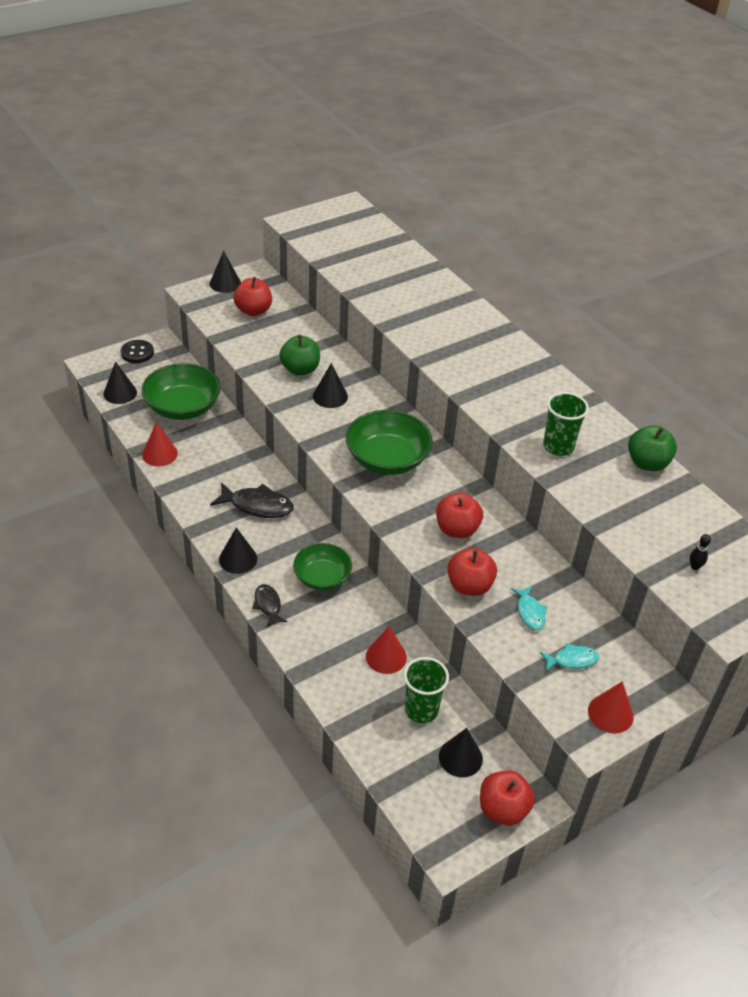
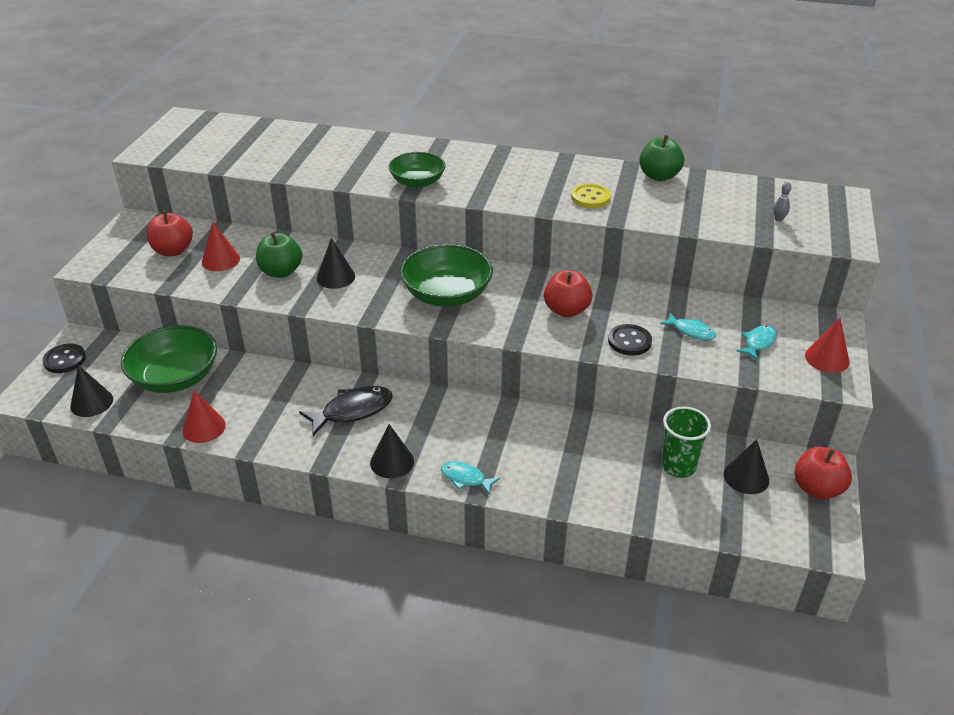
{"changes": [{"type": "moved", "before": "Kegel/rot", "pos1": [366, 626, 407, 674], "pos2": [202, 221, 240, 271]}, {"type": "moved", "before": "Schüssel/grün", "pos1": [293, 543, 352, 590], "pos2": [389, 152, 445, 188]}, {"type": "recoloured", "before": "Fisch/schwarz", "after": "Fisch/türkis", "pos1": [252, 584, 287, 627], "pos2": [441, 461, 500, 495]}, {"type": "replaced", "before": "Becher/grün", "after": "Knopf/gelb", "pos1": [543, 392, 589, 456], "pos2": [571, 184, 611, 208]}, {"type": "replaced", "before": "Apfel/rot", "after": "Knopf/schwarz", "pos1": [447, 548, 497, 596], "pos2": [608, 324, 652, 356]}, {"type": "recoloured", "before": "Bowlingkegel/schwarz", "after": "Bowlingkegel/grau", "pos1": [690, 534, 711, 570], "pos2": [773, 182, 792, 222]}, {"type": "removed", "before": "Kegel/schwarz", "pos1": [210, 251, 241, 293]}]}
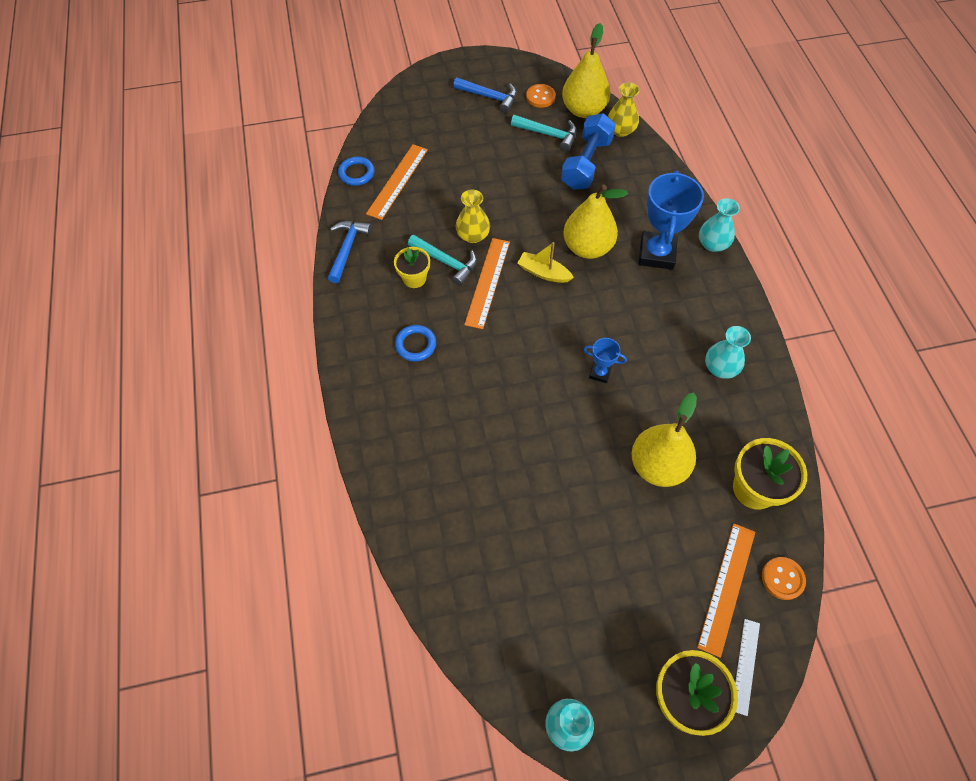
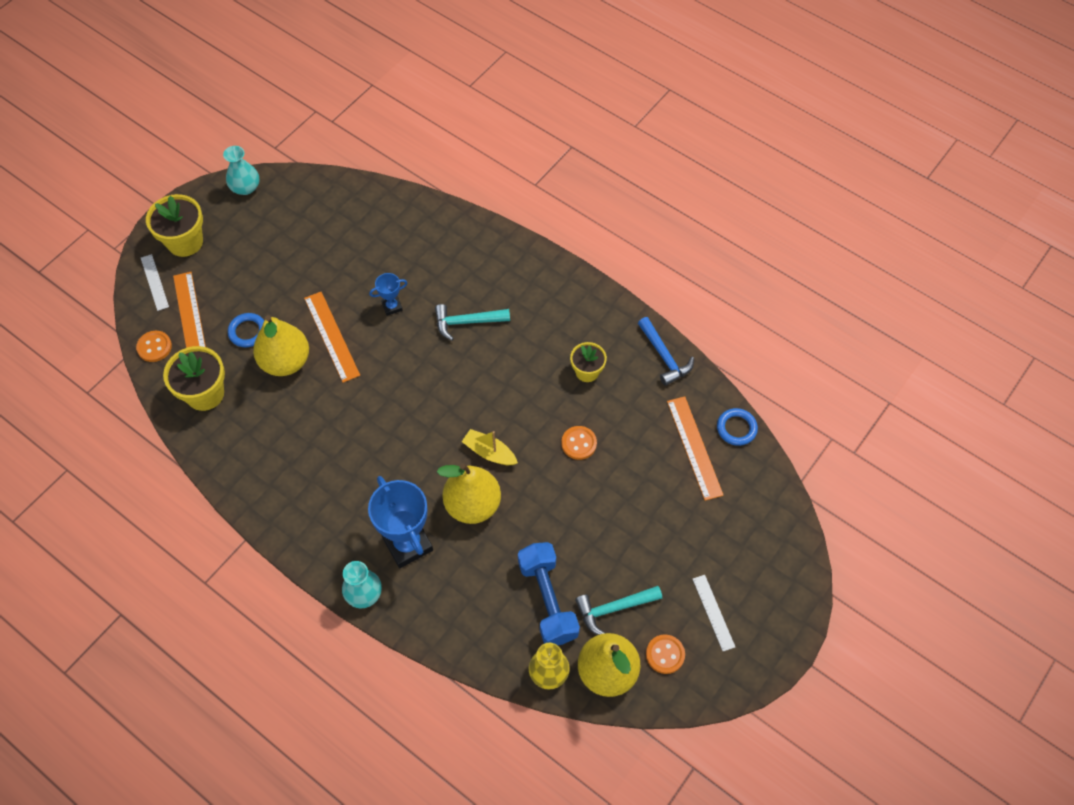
{"changes": [{"type": "moved", "before": "Ring/blau", "pos1": [395, 325, 436, 361], "pos2": [228, 313, 264, 347]}, {"type": "moved", "before": "Lineal/orange", "pos1": [464, 238, 510, 329], "pos2": [304, 292, 360, 383]}, {"type": "moved", "before": "Pokal/blau", "pos1": [584, 338, 627, 383], "pos2": [369, 273, 407, 316]}, {"type": "moved", "before": "Hammer/türkis", "pos1": [408, 235, 477, 286], "pos2": [435, 304, 510, 341]}, {"type": "turned", "before": "Boot/gelb", "pos1": [517, 242, 574, 283], "pos2": [462, 429, 518, 465], "turn": -135}, {"type": "replaced", "before": "Vase/gelb", "after": "Knopf/orange", "pos1": [456, 190, 490, 243], "pos2": [561, 426, 597, 460]}, {"type": "replaced", "before": "Hammer/blau", "after": "Lineal/weiß", "pos1": [453, 78, 517, 113], "pos2": [693, 575, 735, 651]}, {"type": "removed", "before": "Vase/türkis", "pos1": [705, 326, 751, 379]}]}
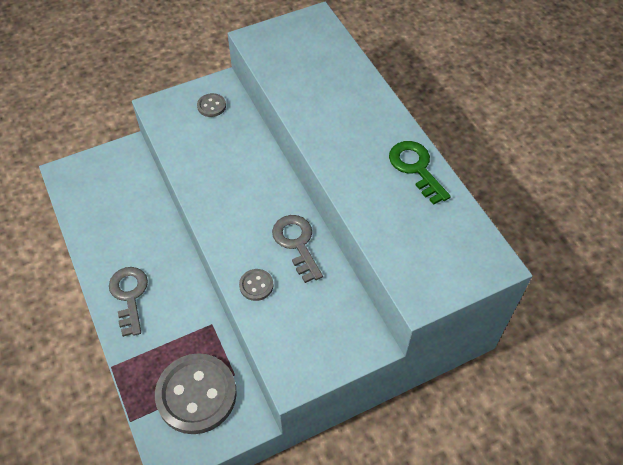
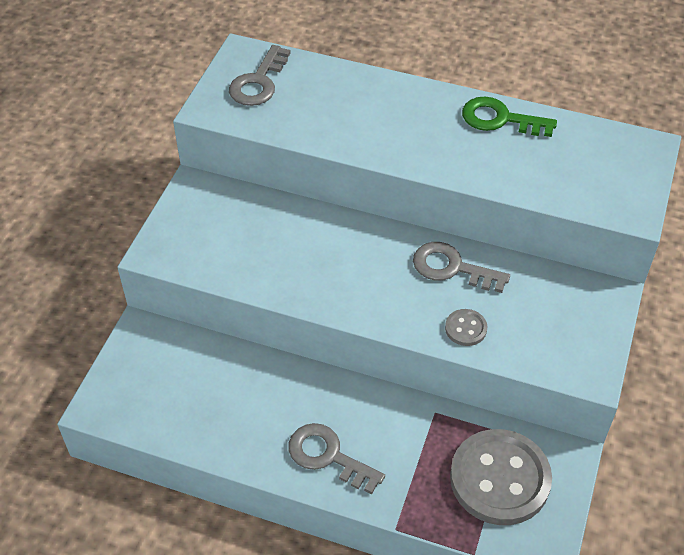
{"changes": [{"type": "added", "after": "Schlüssel/grau", "pos2": [229, 45, 291, 106]}, {"type": "removed", "before": "Knopf/grau", "pos1": [197, 93, 226, 117]}]}
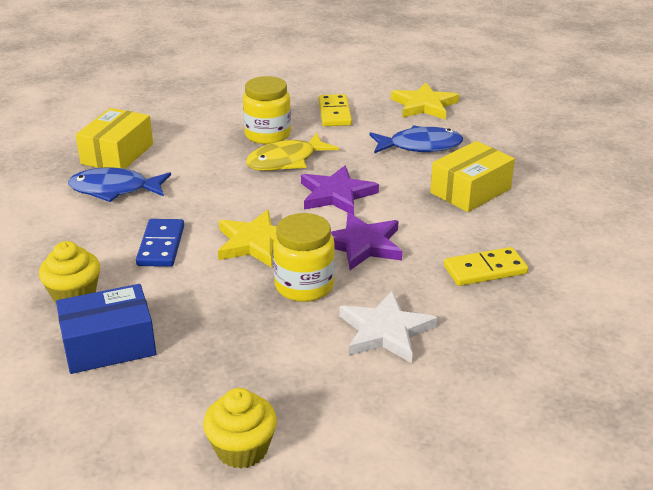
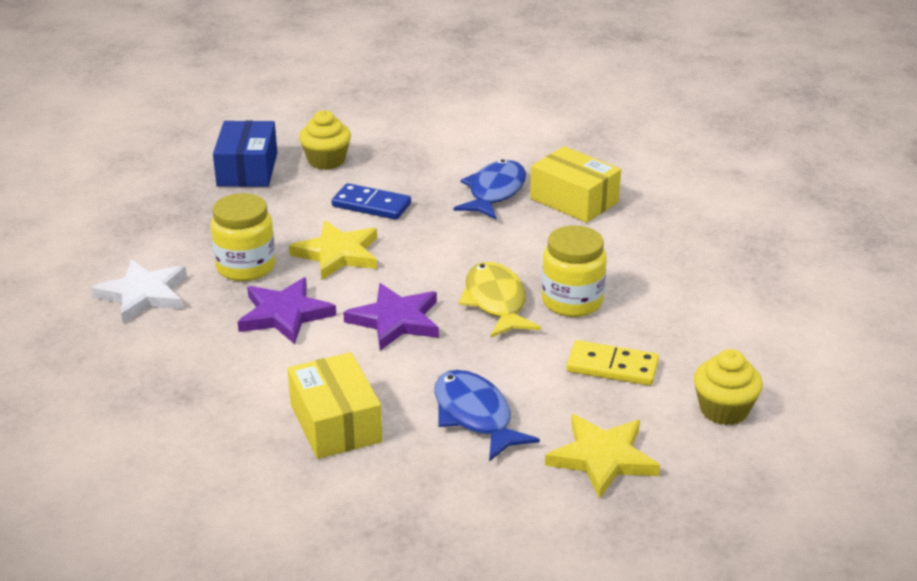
{"changes": [{"type": "turned", "before": "Fisch/blau", "pos1": [369, 125, 463, 153], "pos2": [434, 370, 540, 462], "turn": 135}, {"type": "moved", "before": "Muffin/gelb", "pos1": [203, 388, 277, 469], "pos2": [694, 349, 763, 425]}, {"type": "removed", "before": "Dominostein/gelb", "pos1": [444, 247, 528, 286]}]}
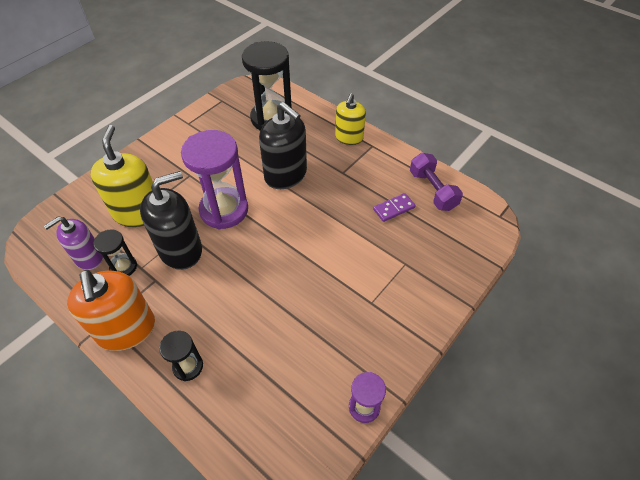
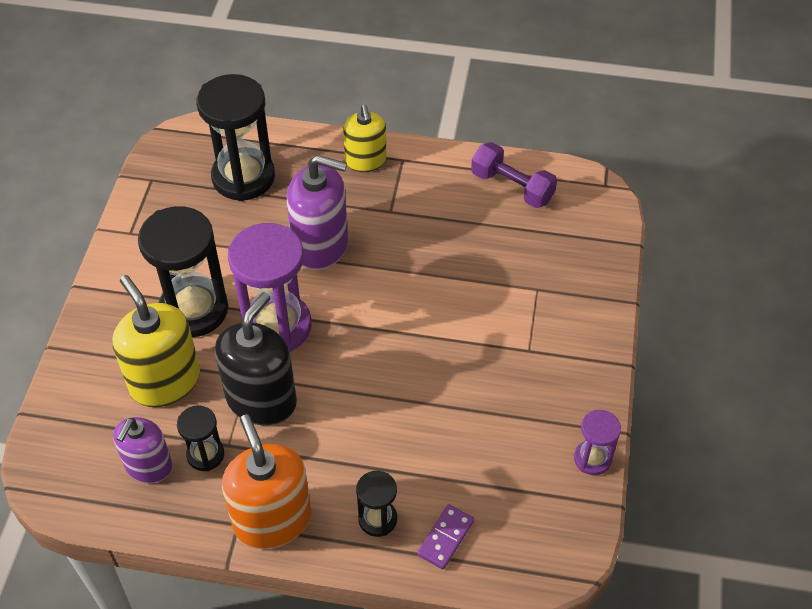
{"changes": [{"type": "added", "after": "Sanduhr/schwarz", "pos2": [138, 206, 228, 337]}, {"type": "turned", "before": "Seifenspender/orange", "pos1": [67, 270, 155, 351], "pos2": [222, 414, 311, 549], "turn": -150}, {"type": "recoloured", "before": "Seifenspender/schwarz", "after": "Seifenspender/lila", "pos1": [259, 102, 307, 189], "pos2": [287, 155, 348, 270]}, {"type": "moved", "before": "Dominostein/lila", "pos1": [373, 193, 415, 222], "pos2": [417, 504, 474, 569]}]}
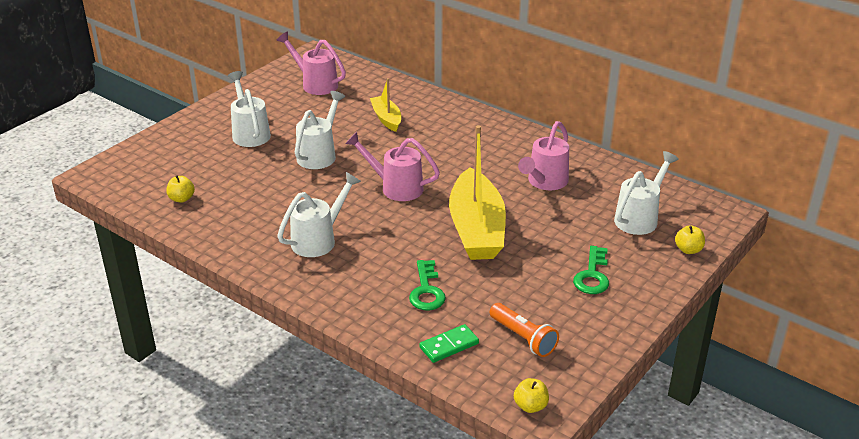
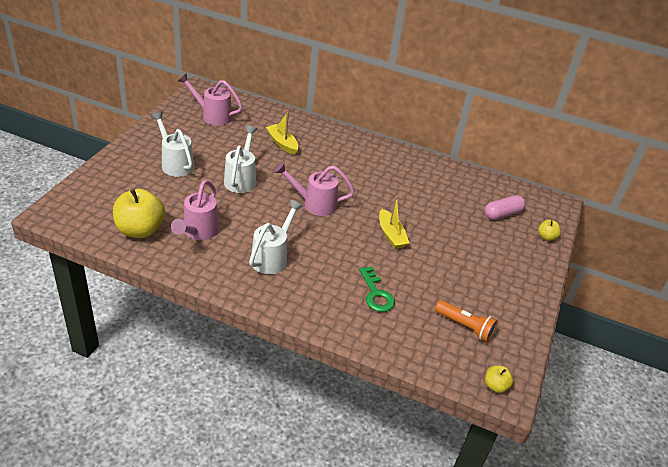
{"changes": [{"type": "resized", "before": "Apfel/gelb", "pos1": [166, 175, 195, 203], "pos2": [113, 189, 165, 238], "scale": 2.11}, {"type": "moved", "before": "Gießkanne/rosa", "pos1": [518, 121, 569, 190], "pos2": [171, 180, 219, 240]}, {"type": "resized", "before": "Boot/gelb", "pos1": [449, 125, 506, 260], "pos2": [379, 196, 409, 249], "scale": 0.51}, {"type": "replaced", "before": "Gießkanne/weiß", "after": "Kapsel/rosa", "pos1": [614, 151, 679, 235], "pos2": [484, 195, 526, 220]}, {"type": "removed", "before": "Dominostein/grün", "pos1": [419, 324, 479, 363]}, {"type": "removed", "before": "Schlüssel/grün", "pos1": [573, 246, 609, 294]}]}
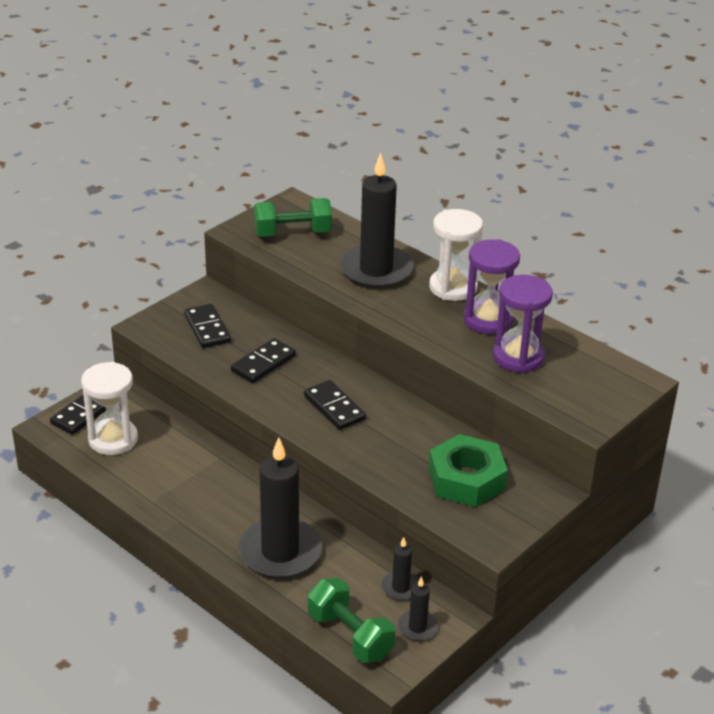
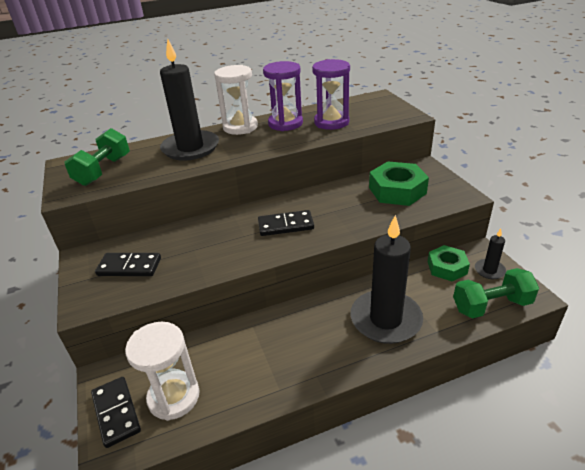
{"changes": [{"type": "replaced", "before": "Kerze/schwarz", "after": "Sechskantmutter/grün", "pos1": [381, 537, 419, 601], "pos2": [428, 245, 470, 281]}, {"type": "removed", "before": "Dominostein/schwarz", "pos1": [231, 338, 296, 383]}]}
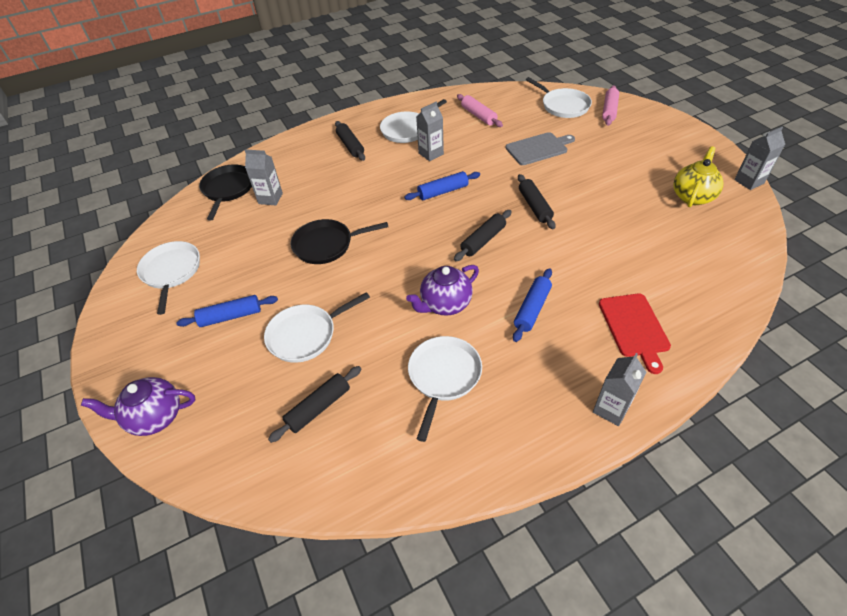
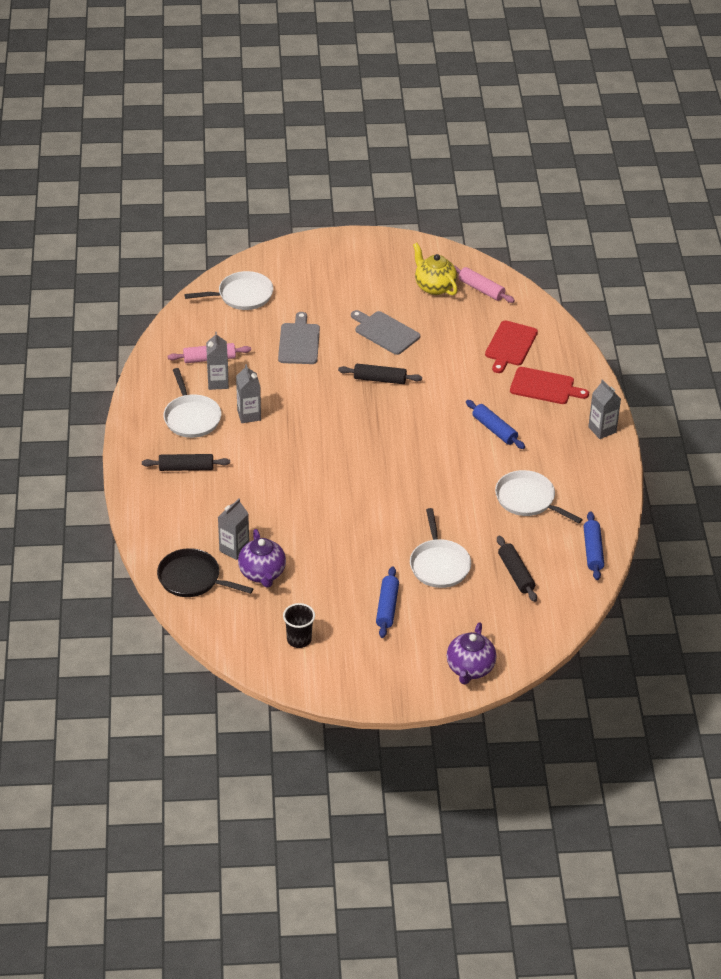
{"changes": [{"type": "moved", "before": "Getränkekarton/grau", "pos1": [734, 127, 785, 190], "pos2": [206, 332, 229, 390]}, {"type": "moved", "before": "Teekanne/lila", "pos1": [406, 265, 479, 316], "pos2": [238, 529, 286, 588]}, {"type": "replaced", "before": "Pfanne/weiß", "after": "Becher/schwarz", "pos1": [137, 241, 200, 315], "pos2": [283, 603, 315, 648]}, {"type": "added", "after": "Schneidebrett/grau", "pos2": [351, 310, 420, 355]}, {"type": "moved", "before": "Nudelholz/rosa", "pos1": [602, 85, 619, 126], "pos2": [454, 266, 515, 303]}, {"type": "added", "after": "Schneidebrett/rot", "pos2": [485, 320, 538, 373]}, {"type": "moved", "before": "Nudelholz/blau", "pos1": [405, 171, 480, 200], "pos2": [583, 511, 604, 580]}, {"type": "removed", "before": "Pfanne/schwarz", "pos1": [291, 219, 388, 264]}, {"type": "removed", "before": "Nudelholz/schwarz", "pos1": [454, 210, 512, 261]}]}
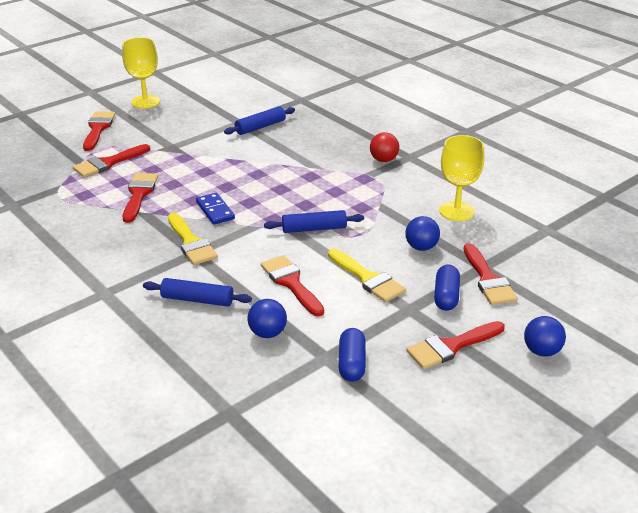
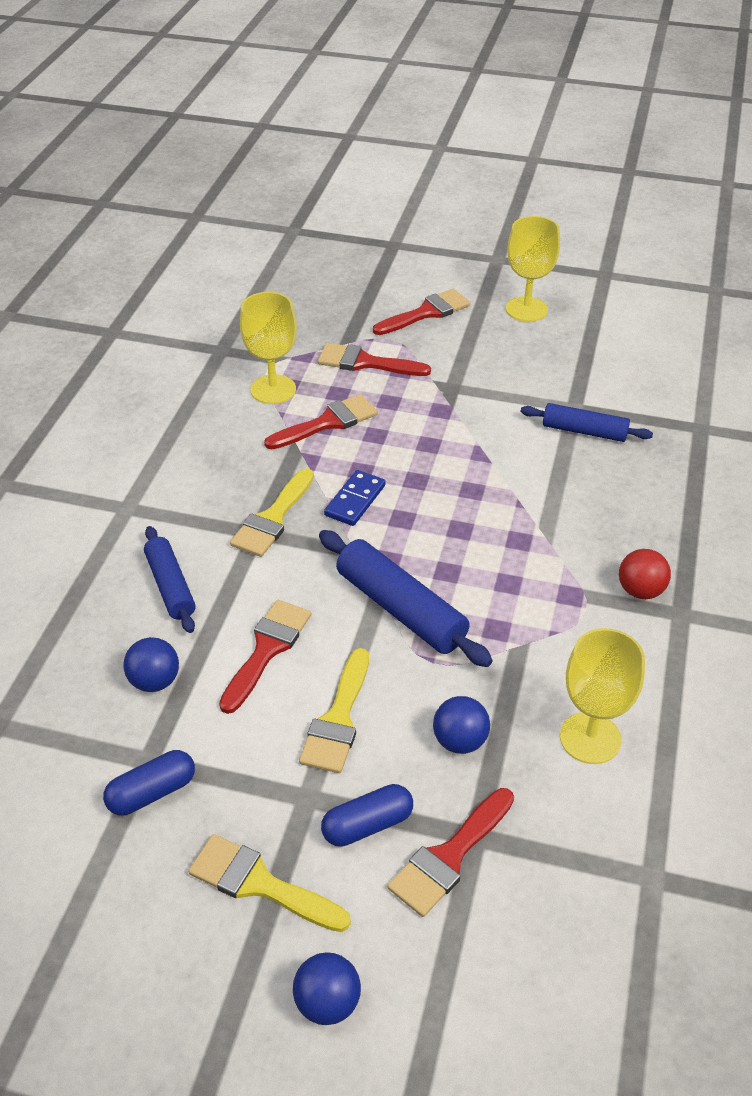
{"changes": [{"type": "recoloured", "before": "Pinsel/rot", "after": "Pinsel/gelb", "pos1": [406, 321, 505, 369], "pos2": [188, 834, 351, 932]}, {"type": "added", "after": "Kelch/gelb", "pos2": [240, 292, 297, 404]}, {"type": "resized", "before": "Nudelholz/blau", "pos1": [264, 210, 364, 233], "pos2": [319, 530, 493, 667], "scale": 1.54}]}
